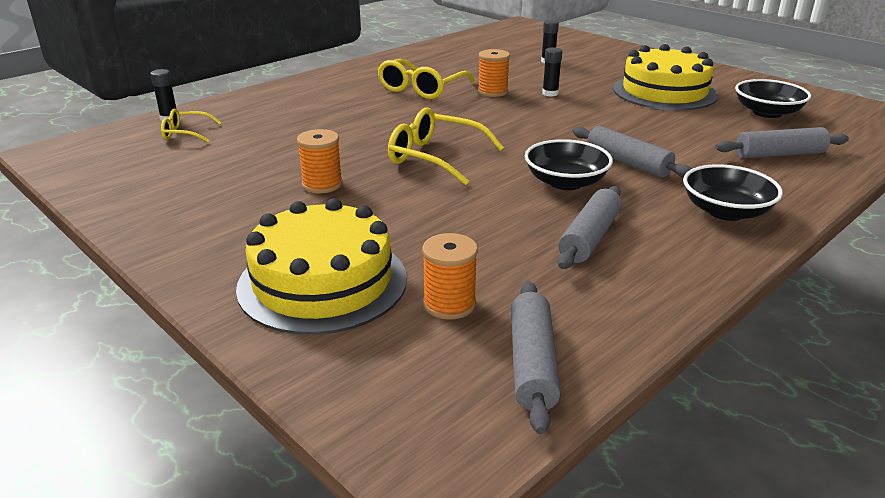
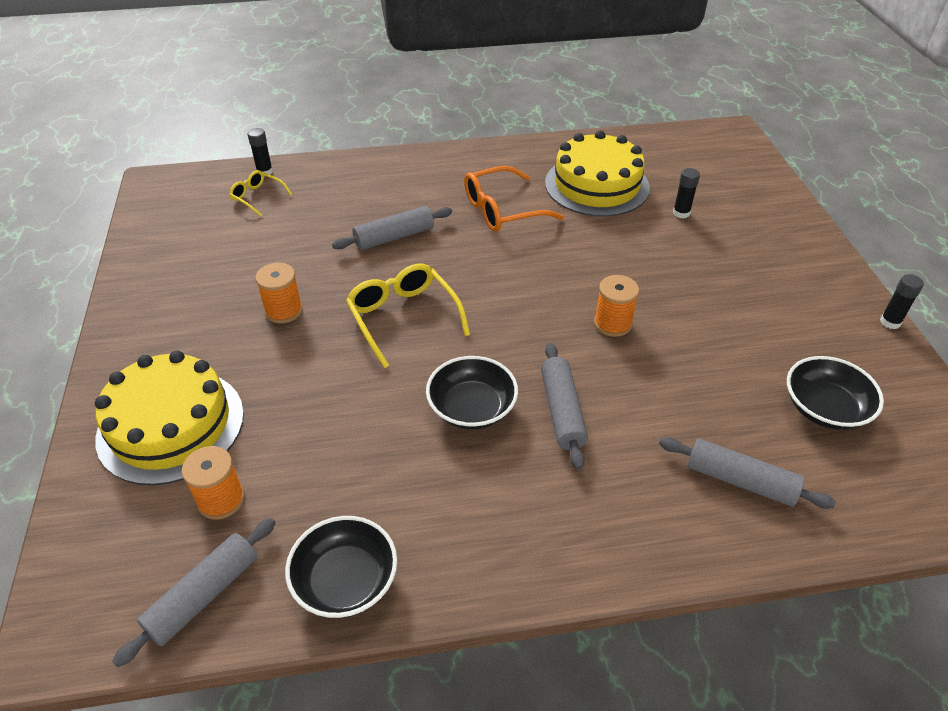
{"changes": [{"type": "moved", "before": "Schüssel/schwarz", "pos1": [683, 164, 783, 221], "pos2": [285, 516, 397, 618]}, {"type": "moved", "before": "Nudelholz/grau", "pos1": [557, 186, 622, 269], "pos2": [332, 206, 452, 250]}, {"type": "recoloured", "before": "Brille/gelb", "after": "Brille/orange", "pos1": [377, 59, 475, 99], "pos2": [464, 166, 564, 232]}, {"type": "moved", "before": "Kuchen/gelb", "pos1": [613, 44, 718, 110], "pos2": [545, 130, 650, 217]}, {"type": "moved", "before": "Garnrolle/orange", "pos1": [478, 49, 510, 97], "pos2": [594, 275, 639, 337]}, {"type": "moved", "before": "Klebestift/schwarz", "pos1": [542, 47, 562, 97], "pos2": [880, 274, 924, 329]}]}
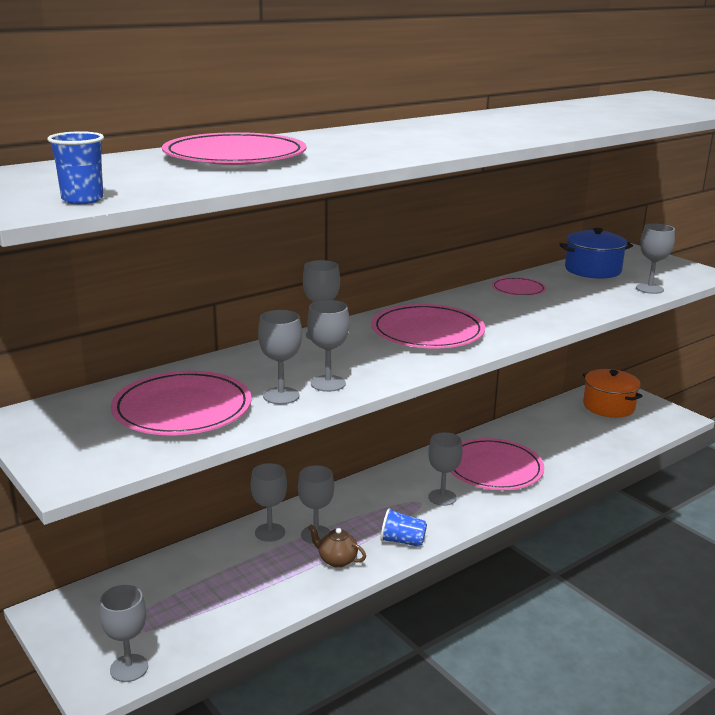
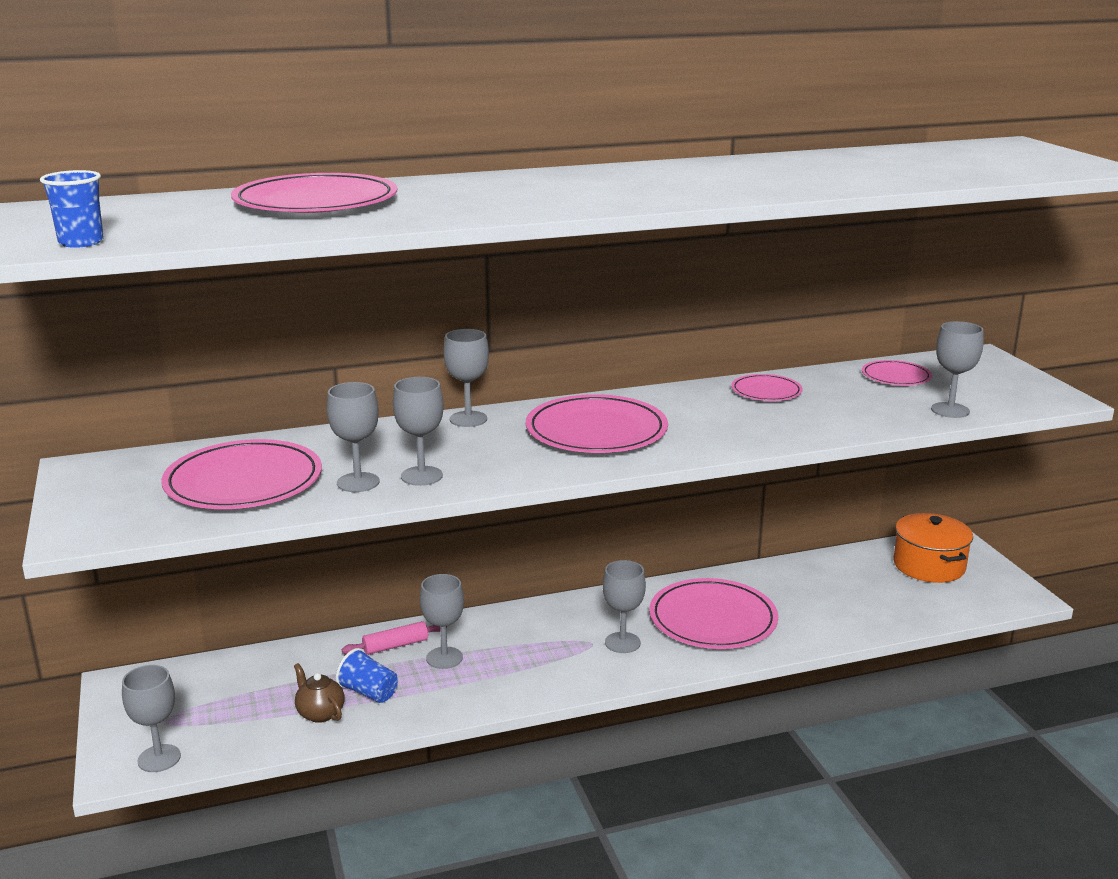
{"changes": [{"type": "moved", "before": "Teekanne/braun", "pos1": [308, 524, 366, 568], "pos2": [294, 663, 344, 723]}, {"type": "moved", "before": "Becher/blau", "pos1": [380, 508, 427, 547], "pos2": [336, 648, 398, 703]}, {"type": "replaced", "before": "Kelch/grau", "after": "Nudelholz/rosa", "pos1": [251, 463, 287, 542], "pos2": [342, 621, 447, 655]}, {"type": "replaced", "before": "Kochtopf/blau", "after": "Teller/rosa", "pos1": [559, 228, 633, 279], "pos2": [862, 360, 932, 385]}]}
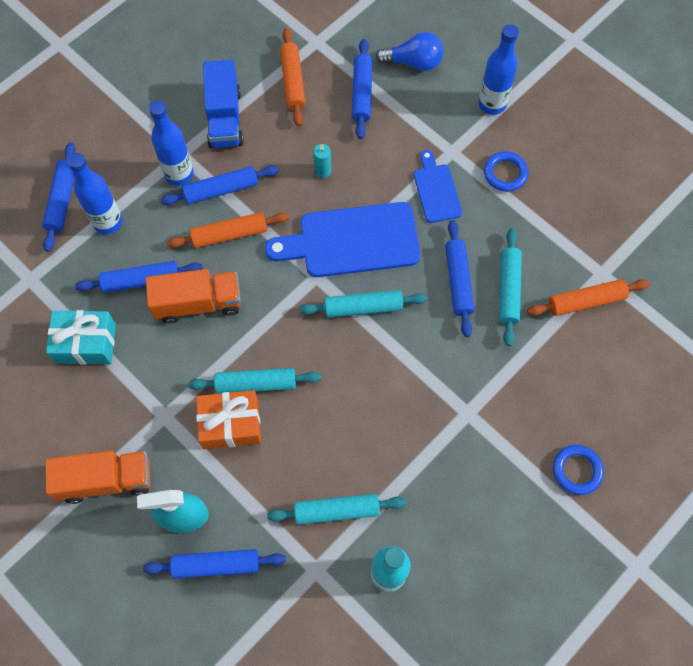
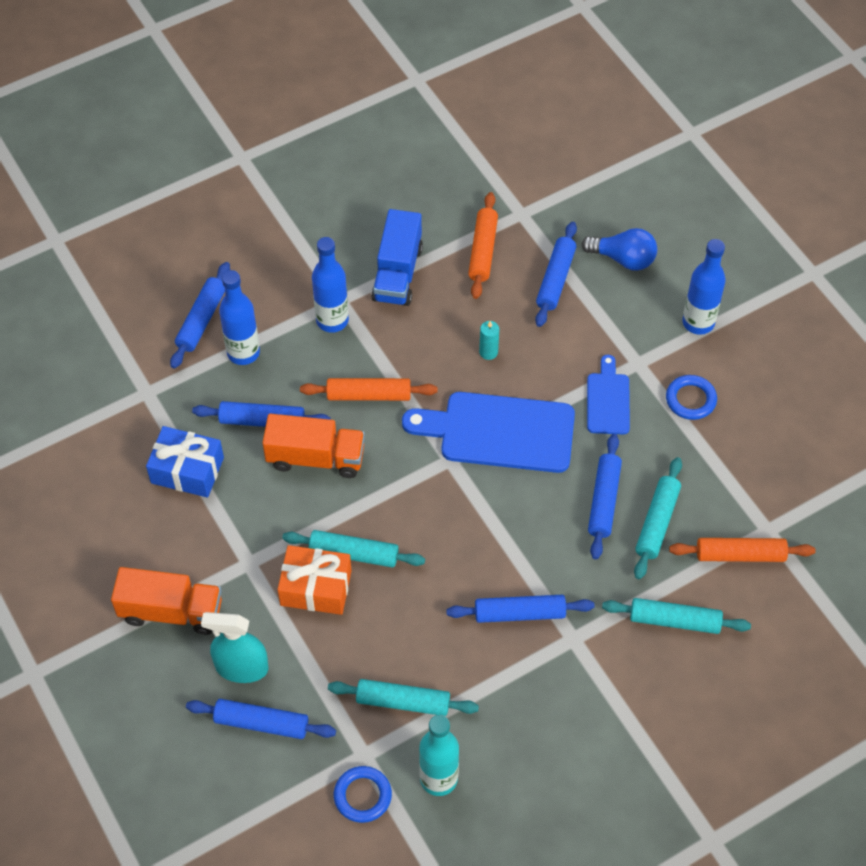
{"changes": [{"type": "recoloured", "before": "Geschenk/türkis", "after": "Geschenk/blau", "pos1": [46, 310, 116, 365], "pos2": [146, 426, 224, 498]}, {"type": "moved", "before": "Ring/blau", "pos1": [553, 445, 604, 495], "pos2": [334, 766, 392, 823]}, {"type": "moved", "before": "Nudelholz/blau", "pos1": [160, 166, 279, 205], "pos2": [446, 595, 595, 623]}, {"type": "moved", "before": "Nudelholz/türkis", "pos1": [300, 290, 427, 318], "pos2": [602, 598, 751, 634]}]}
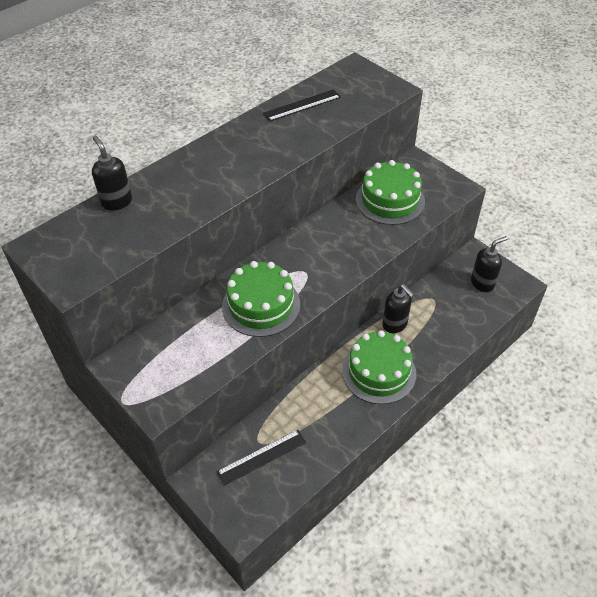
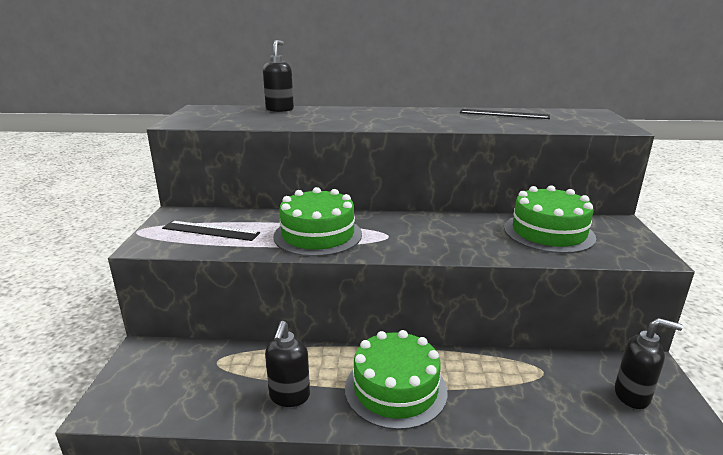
{"changes": [{"type": "moved", "before": "Lineal/schwarz", "pos1": [217, 430, 306, 486], "pos2": [162, 221, 260, 241]}, {"type": "moved", "before": "Seifenspender/schwarz", "pos1": [382, 284, 414, 333], "pos2": [265, 321, 310, 407]}]}
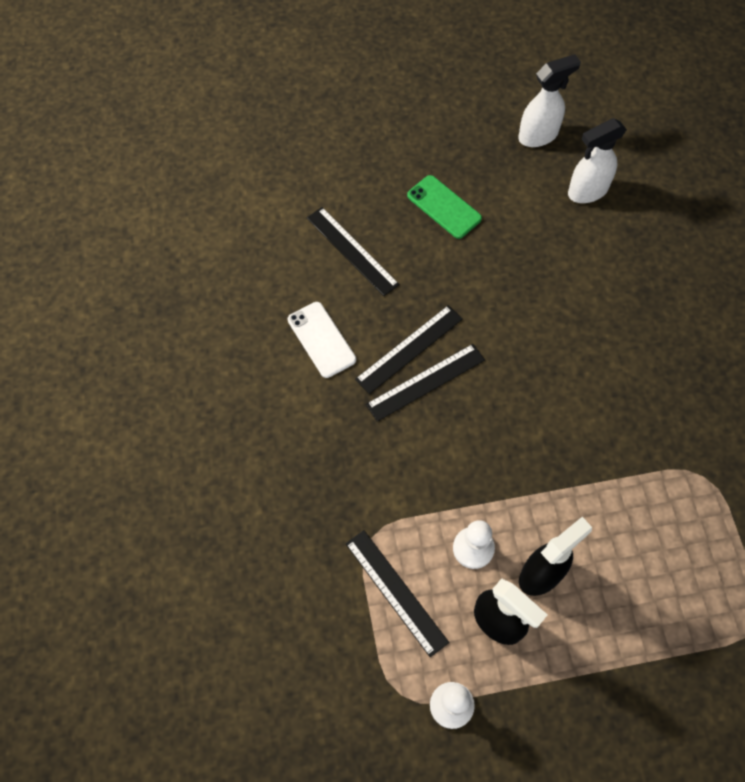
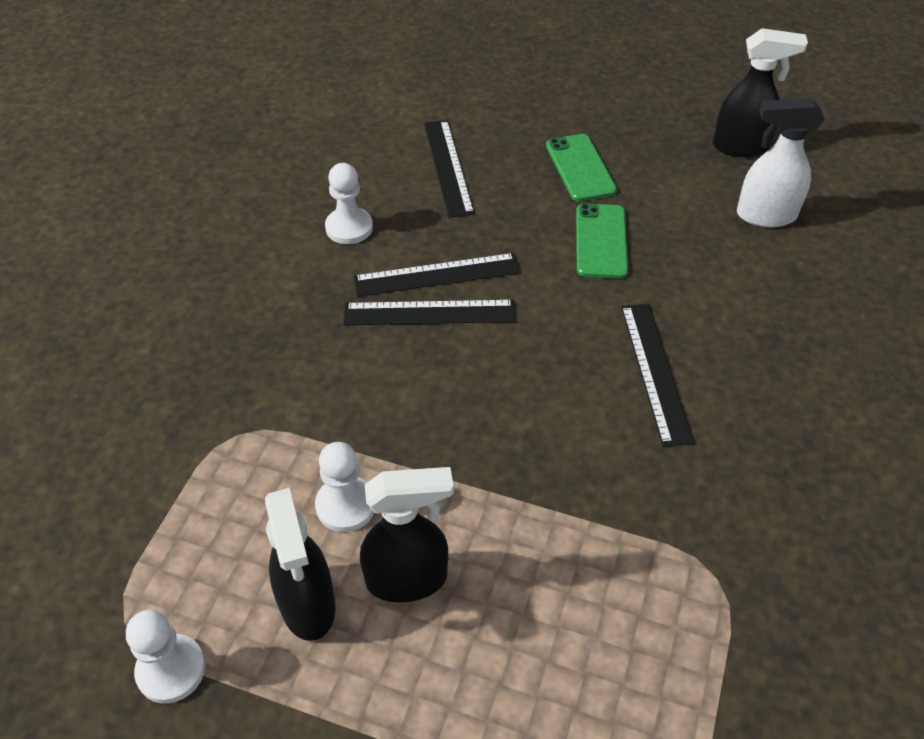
{"changes": [{"type": "replaced", "before": "Handy/weiß", "after": "Bauer/weiß", "pos1": [287, 302, 356, 378], "pos2": [325, 163, 373, 244]}, {"type": "added", "after": "Handy/grün", "pos2": [576, 203, 628, 279]}, {"type": "moved", "before": "Lineal/schwarz", "pos1": [345, 530, 449, 657], "pos2": [621, 304, 695, 447]}, {"type": "recoloured", "before": "Sprühflasche/weiß", "after": "Sprühflasche/schwarz", "pos1": [518, 54, 581, 147], "pos2": [713, 28, 808, 157]}]}
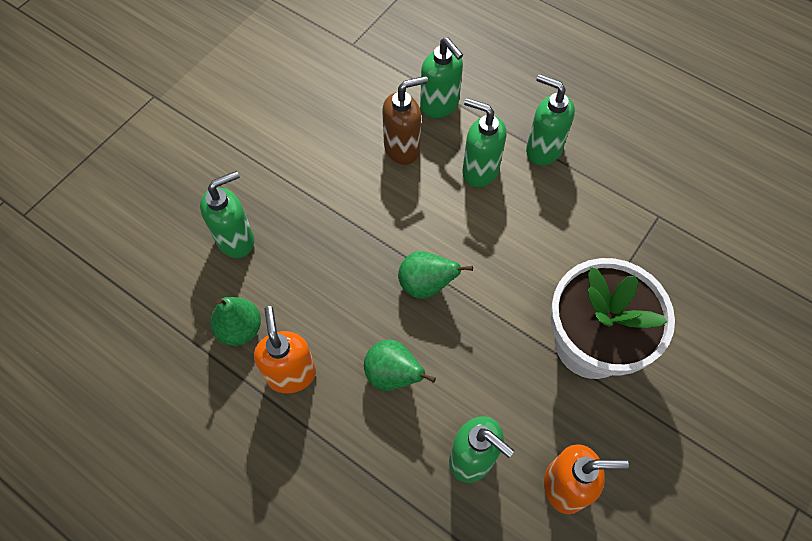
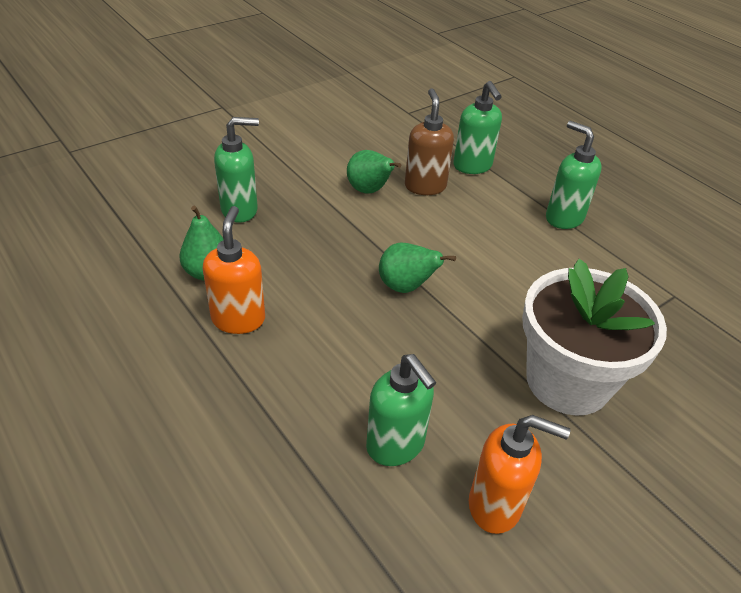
{"changes": [{"type": "moved", "before": "Birne/grün", "pos1": [364, 339, 436, 391], "pos2": [347, 150, 401, 194]}, {"type": "turned", "before": "Seifenspender/braun", "pos1": [382, 76, 428, 165], "pos2": [405, 88, 454, 195], "turn": -90}, {"type": "removed", "before": "Seifenspender/grün", "pos1": [463, 98, 506, 187]}]}
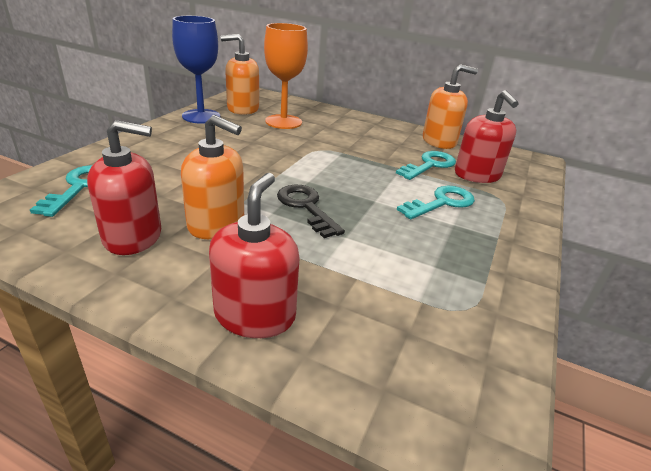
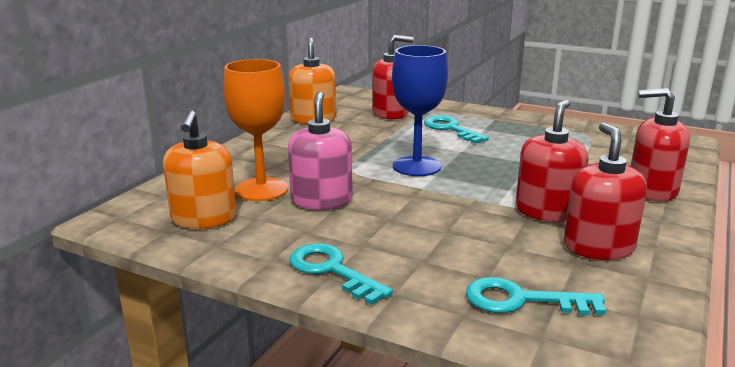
{"changes": [{"type": "added", "after": "Seifenspender/rosa", "pos2": [288, 91, 352, 210]}, {"type": "moved", "before": "Schlüssel/türkis", "pos1": [396, 151, 456, 180], "pos2": [289, 243, 393, 305]}, {"type": "moved", "before": "Kelch/blau", "pos1": [172, 16, 220, 123], "pos2": [392, 45, 448, 176]}, {"type": "recoloured", "before": "Seifenspender/orange", "after": "Seifenspender/rot", "pos1": [181, 115, 244, 239], "pos2": [516, 99, 588, 222]}, {"type": "removed", "before": "Schlüssel/schwarz", "pos1": [277, 185, 345, 238]}]}
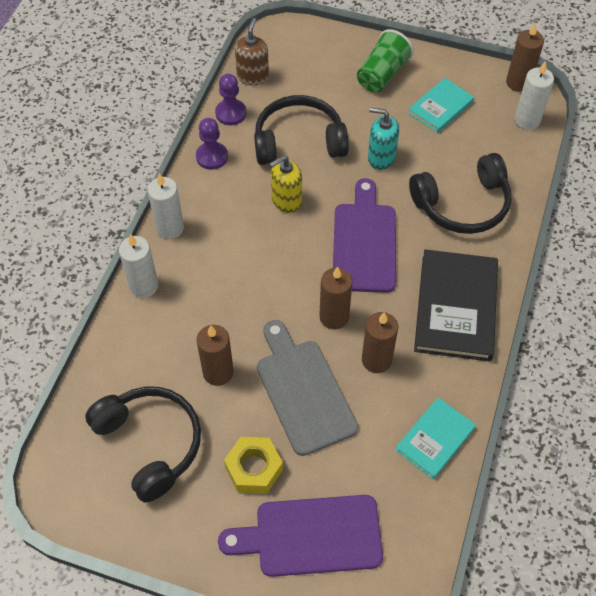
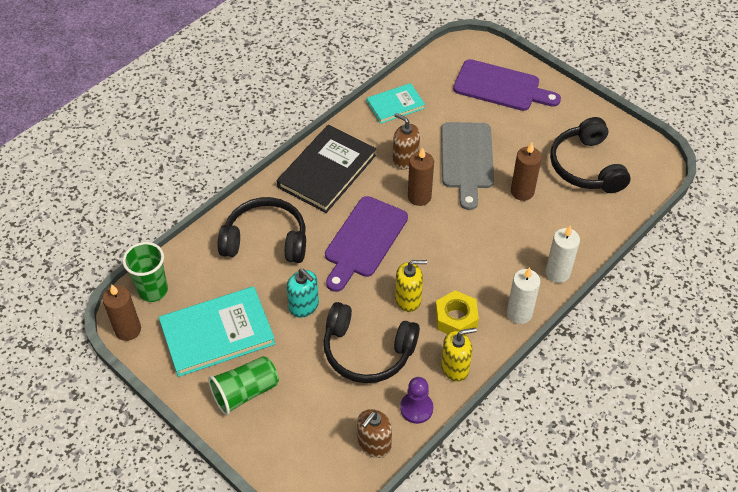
{"changes": [{"type": "replaced", "before": "Kerze/weiß", "after": "Becher/grün", "pos1": [515, 61, 554, 130], "pos2": [123, 242, 168, 302]}, {"type": "resized", "before": "Buch/türkis", "pos1": [408, 78, 474, 133], "pos2": [159, 286, 275, 377], "scale": 1.72}, {"type": "replaced", "before": "Kerze/braun", "after": "Seifenspender/braun", "pos1": [362, 312, 398, 373], "pos2": [393, 113, 420, 170]}, {"type": "moved", "before": "Sechskantmutter/gelb", "pos1": [224, 437, 283, 494], "pos2": [435, 290, 479, 335]}, {"type": "replaced", "before": "Bauer/lila", "after": "Seifenspender/gelb", "pos1": [196, 118, 228, 170], "pos2": [441, 327, 477, 382]}]}
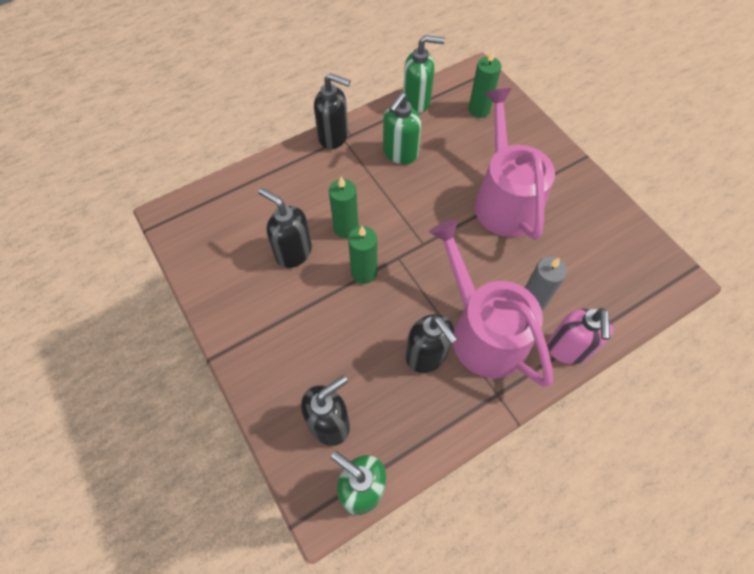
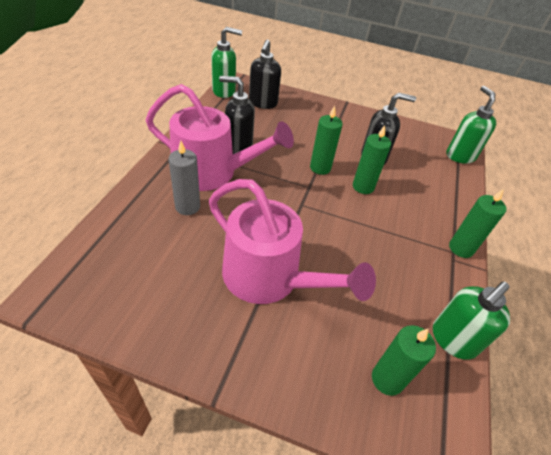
{"changes": [{"type": "moved", "before": "Seifenspender/grün", "pos1": [383, 93, 421, 164], "pos2": [447, 86, 496, 164]}, {"type": "replaced", "before": "Seifenspender/schwarz", "after": "Kerze/grün", "pos1": [314, 73, 350, 149], "pos2": [449, 189, 507, 258]}, {"type": "removed", "before": "Seifenspender/rosa", "pos1": [547, 308, 613, 364]}]}
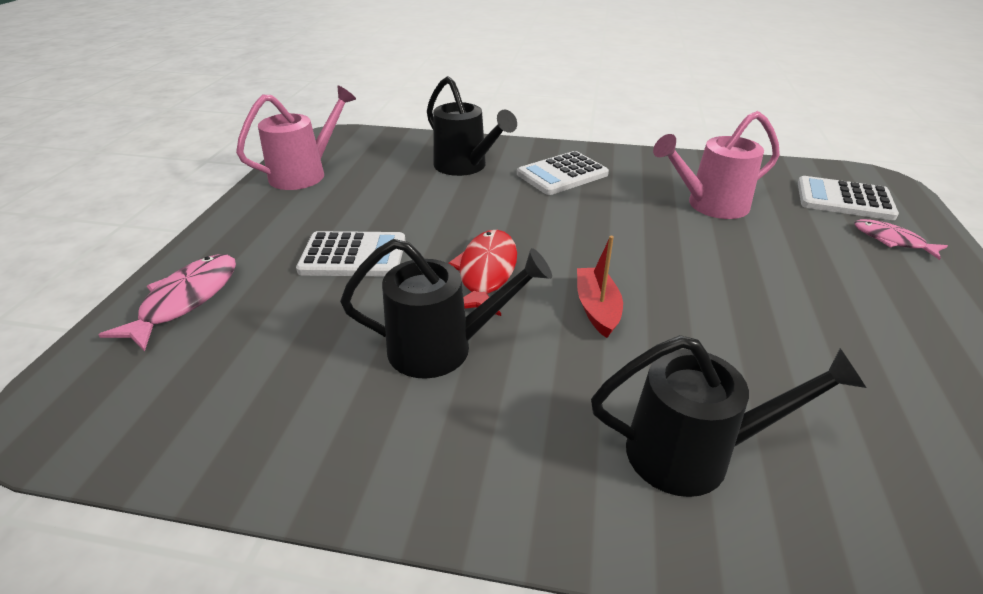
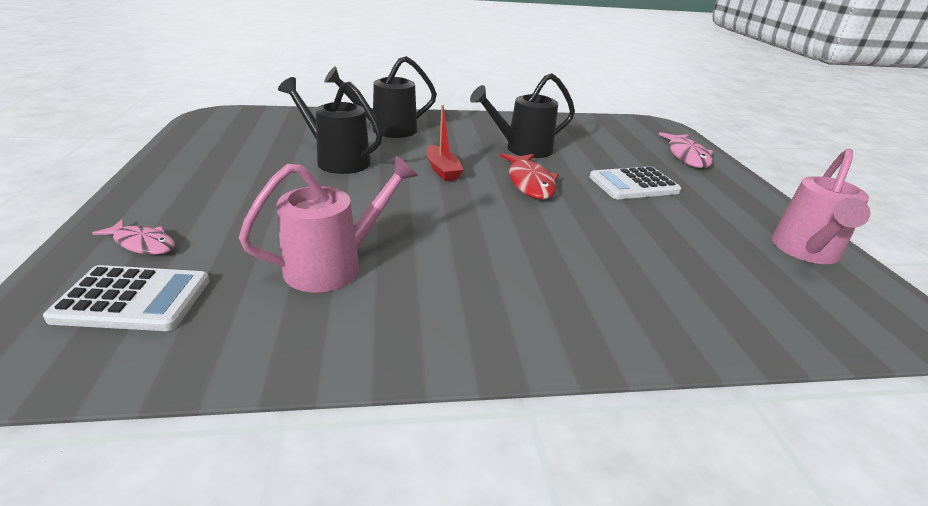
{"changes": [{"type": "moved", "before": "Gießkanne/schwarz", "pos1": [427, 76, 517, 176], "pos2": [278, 77, 382, 174]}, {"type": "removed", "before": "Taschenrechner/weiß", "pos1": [517, 151, 609, 195]}]}
